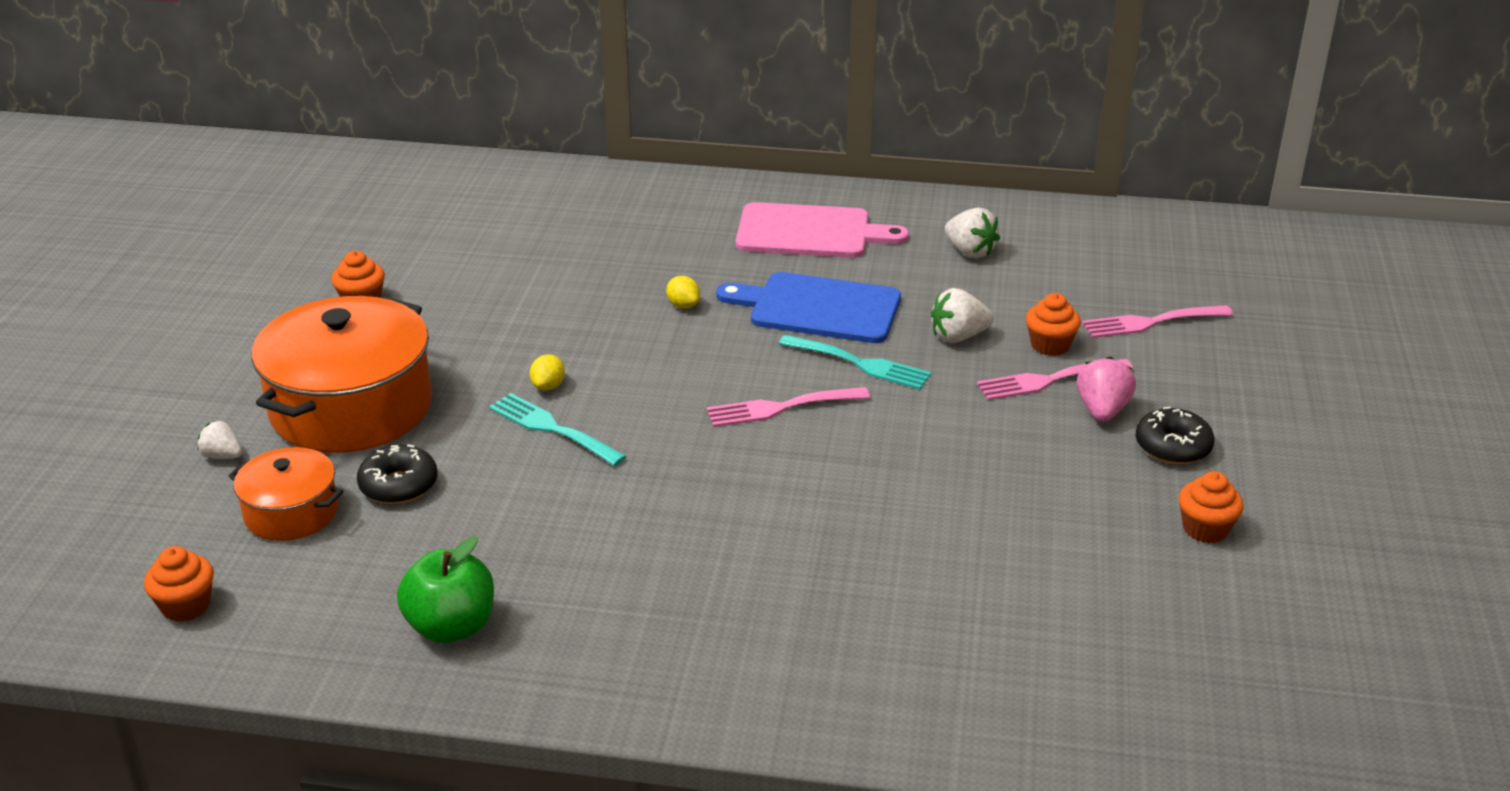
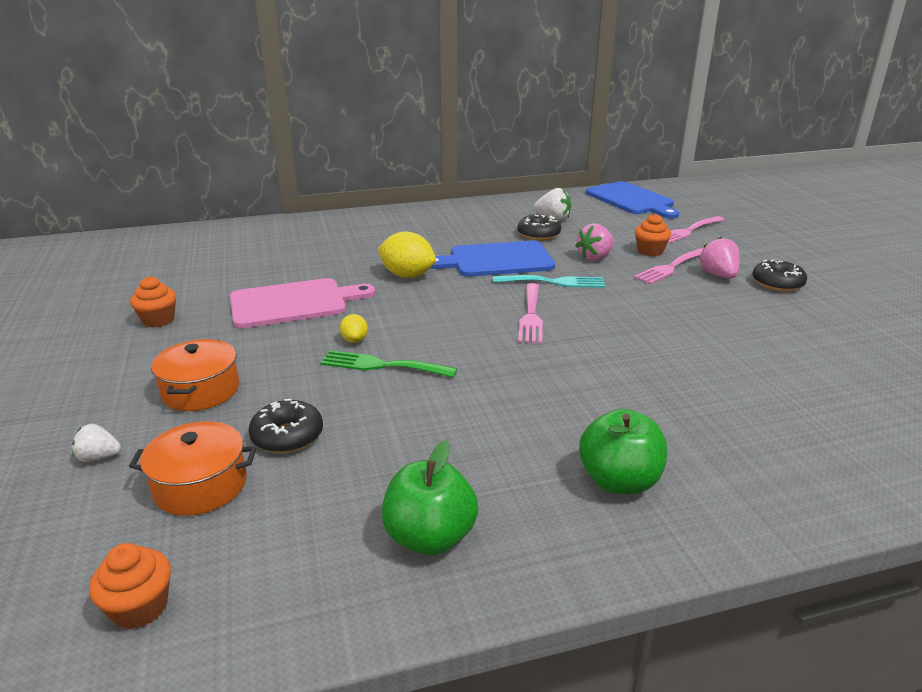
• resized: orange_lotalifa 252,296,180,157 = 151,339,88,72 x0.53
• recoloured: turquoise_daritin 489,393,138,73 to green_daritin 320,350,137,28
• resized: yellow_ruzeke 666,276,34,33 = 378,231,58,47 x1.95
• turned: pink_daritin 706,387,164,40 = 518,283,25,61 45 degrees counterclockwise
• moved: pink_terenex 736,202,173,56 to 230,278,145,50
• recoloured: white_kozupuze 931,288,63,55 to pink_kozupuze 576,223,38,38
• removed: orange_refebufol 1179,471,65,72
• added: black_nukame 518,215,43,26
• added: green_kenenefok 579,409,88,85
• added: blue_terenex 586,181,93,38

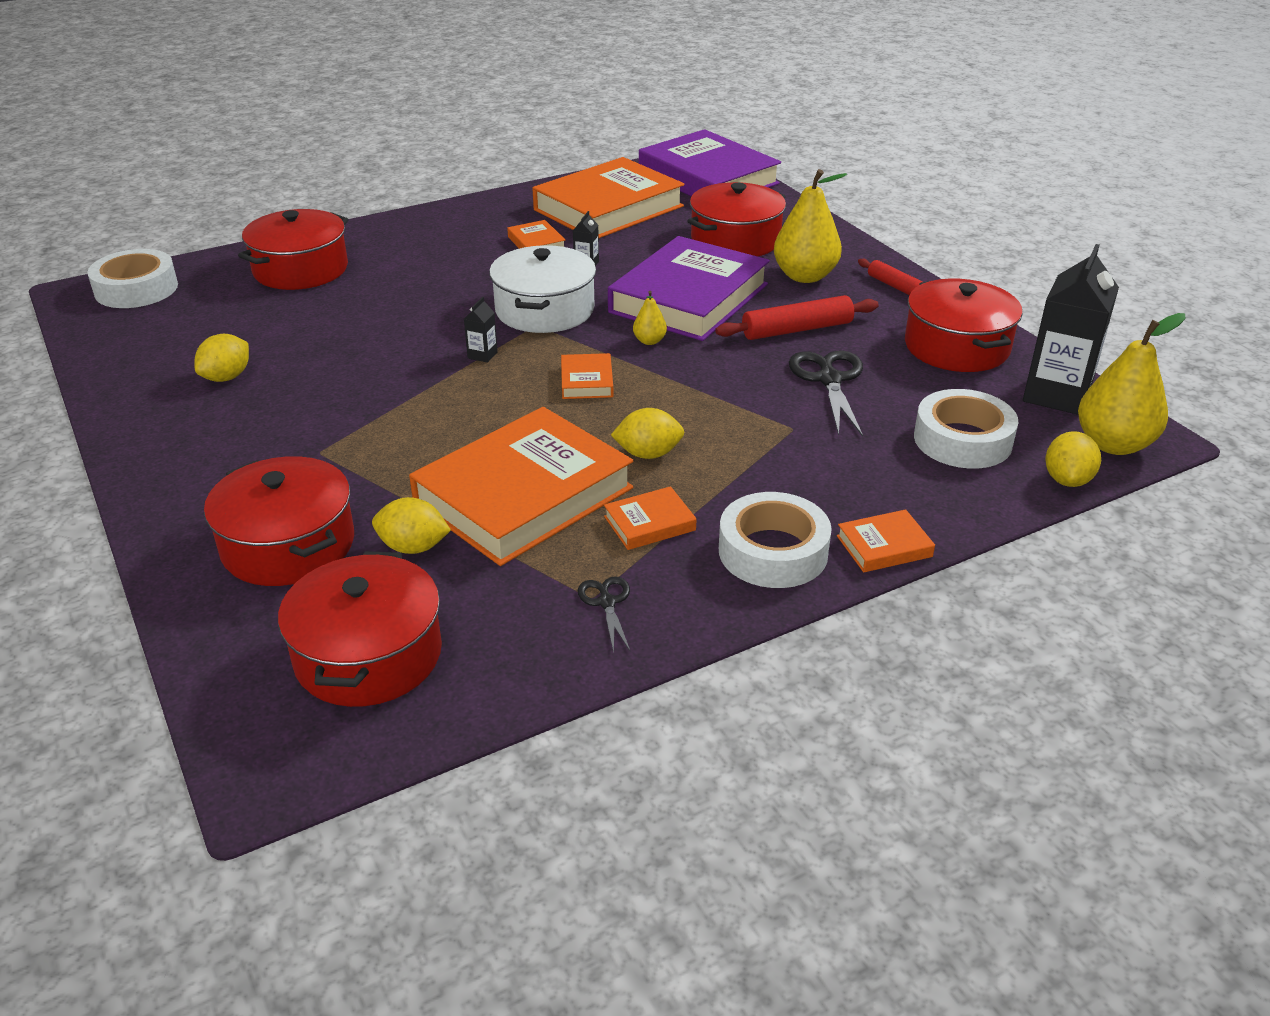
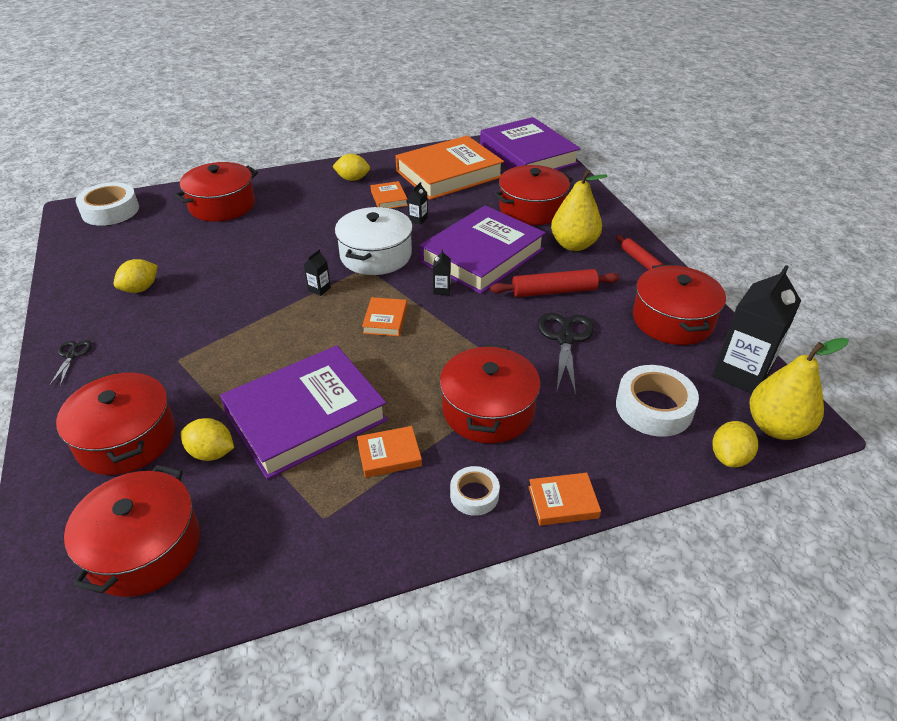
• recoloured: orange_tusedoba 409,407,224,159 to purple_tusedoba 220,345,168,134
• moved: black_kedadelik 578,576,52,77 to 49,340,43,46
• moved: yellow_ruzeke 611,408,73,51 to 332,154,38,27
• replaced: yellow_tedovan 633,291,34,54 to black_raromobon 433,249,18,46
• resized: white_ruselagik 719,492,113,96 = 450,466,50,50 x0.57
• added: red_lotalifa 440,344,100,100

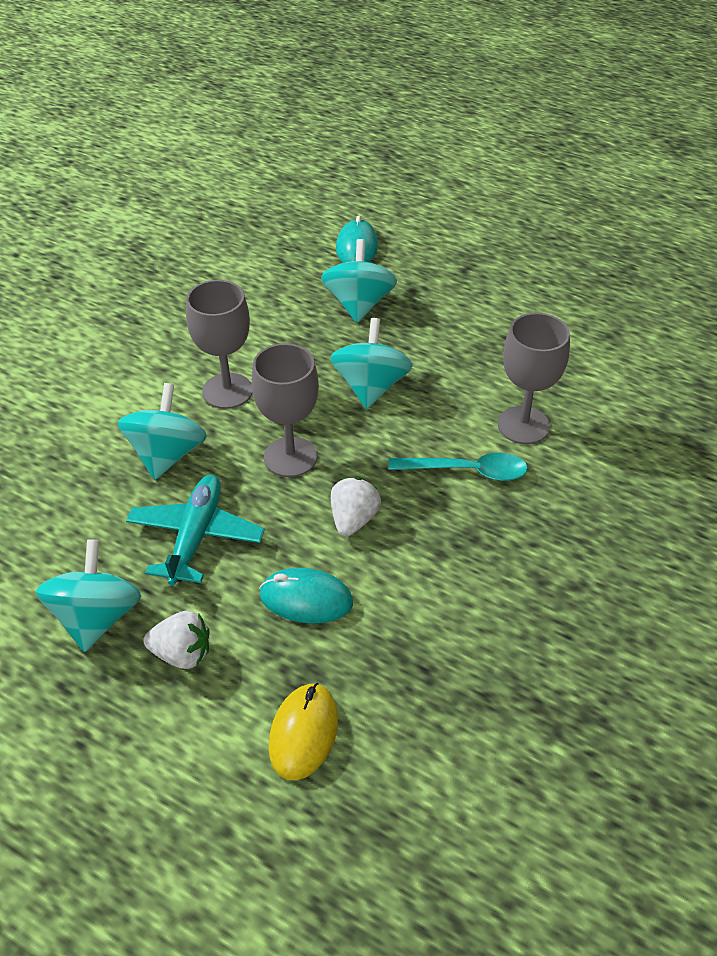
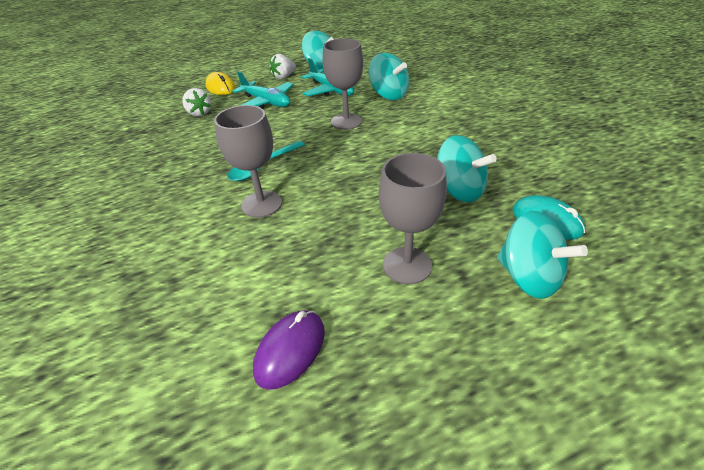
• moved: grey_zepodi 186,280,66,129 to 379,153,68,131
• replaced: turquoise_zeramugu 259,568,94,55 to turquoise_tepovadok 232,71,62,38
• moved: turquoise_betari 330,318,83,91 to 497,211,91,88
• moved: white_kozupuze 331,478,50,58 to 182,88,29,29
• added: purple_zeramugu 253,310,72,80

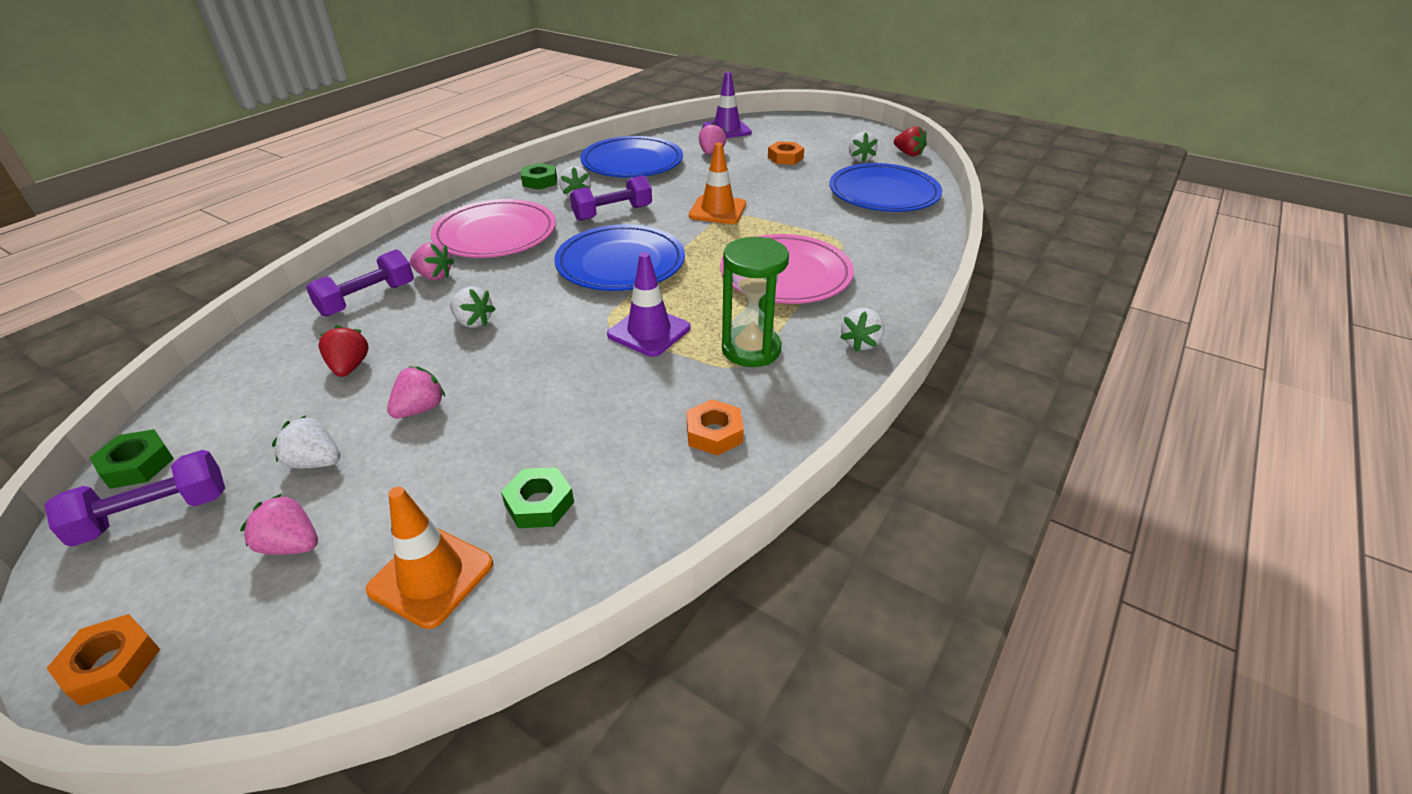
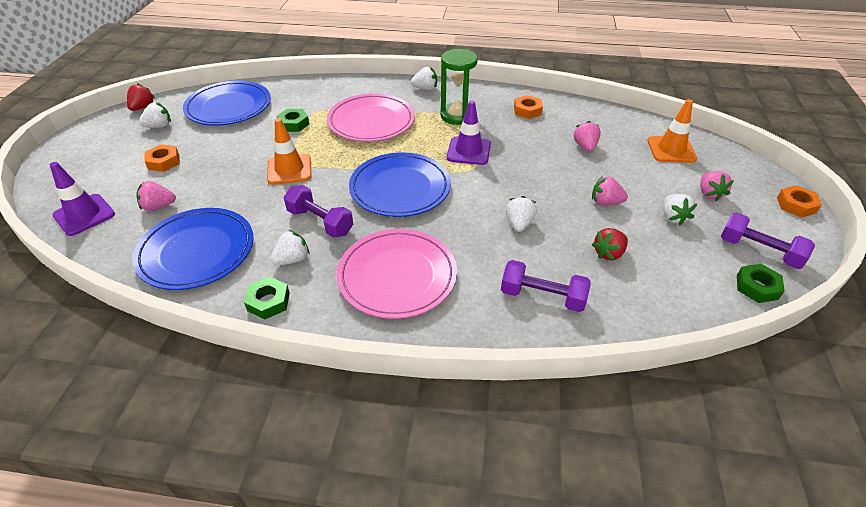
• moved: pink_kozupuze 410,242,44,38 to 573,121,28,31
• moved: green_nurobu 501,467,73,61 to 277,109,32,23

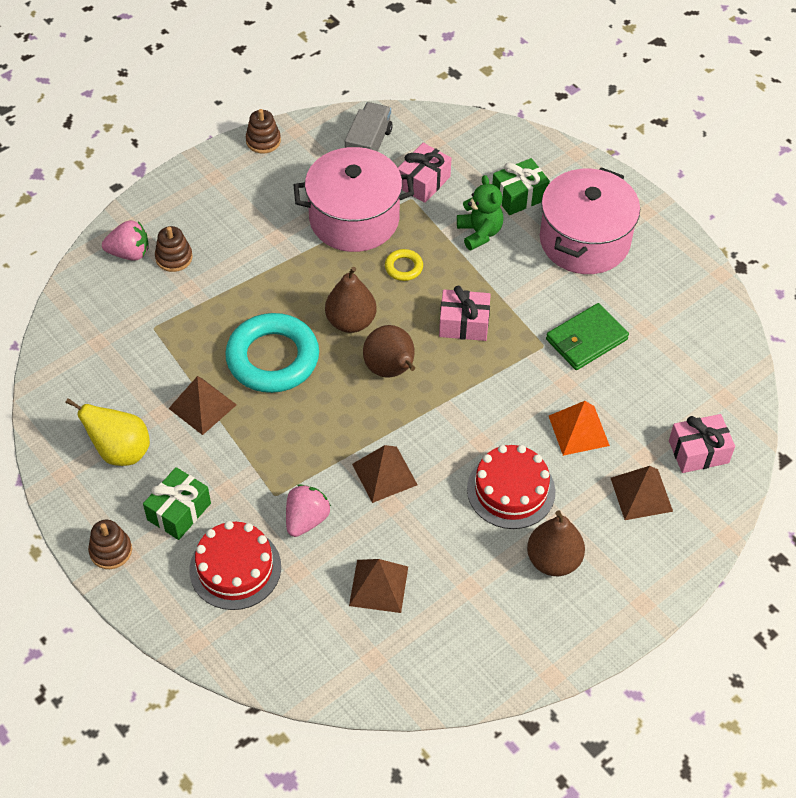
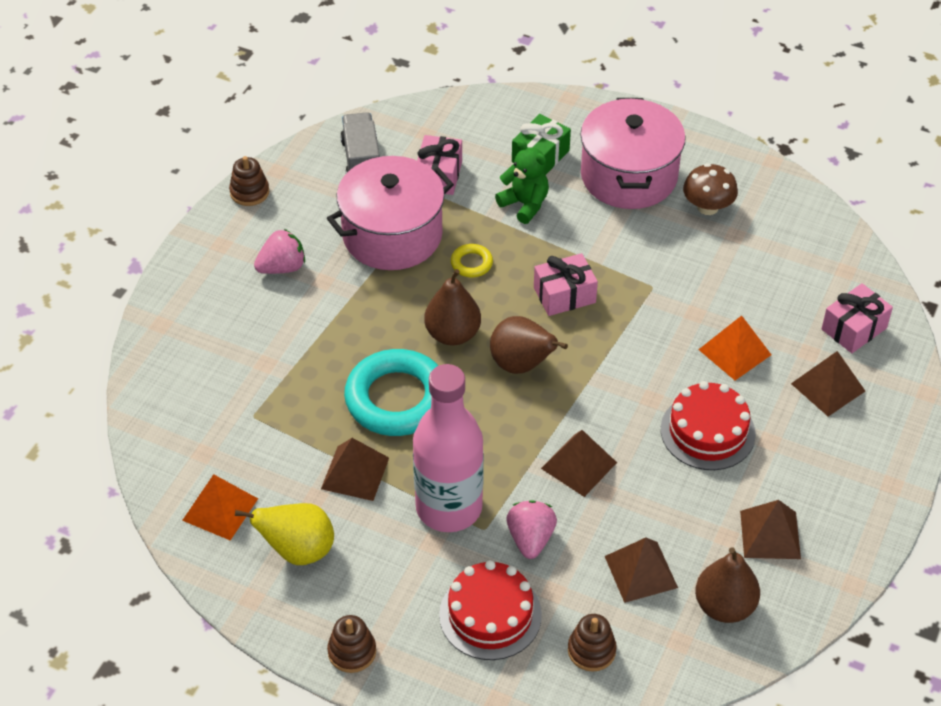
• moved: pink_kozupuze 102,220,47,41 to 254,229,51,45
• removed: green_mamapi 143,467,68,73
• moved: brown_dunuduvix 155,226,38,46 to 568,614,49,58
• moved: brown_tedovan 527,510,58,66 to 695,547,65,76
• removed: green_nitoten 546,303,83,67
• added: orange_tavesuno 182,474,76,67
• added: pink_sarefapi 413,364,71,168
• added: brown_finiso 683,163,55,52
• added: brown_tavesuno 740,500,61,59

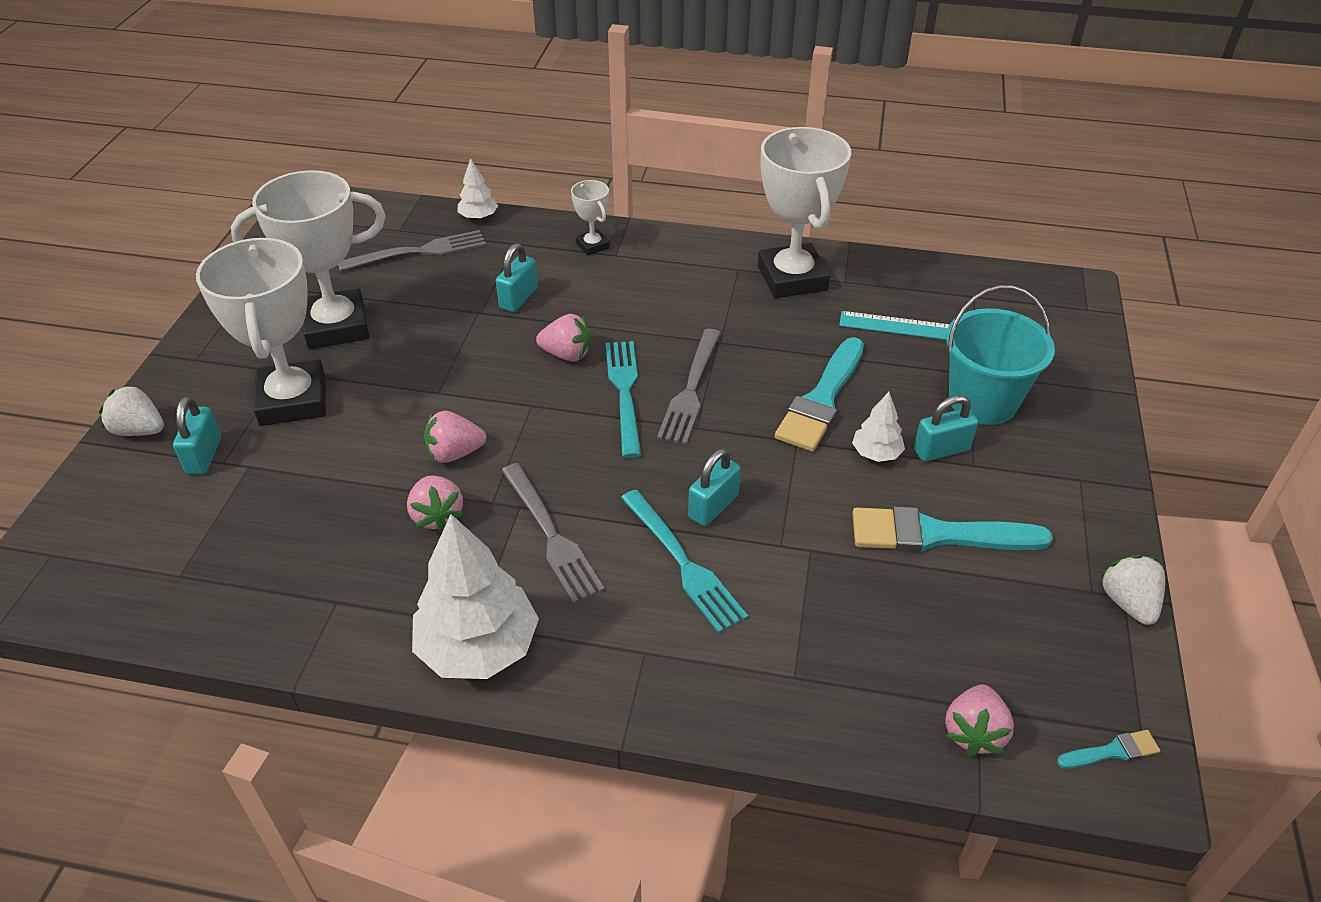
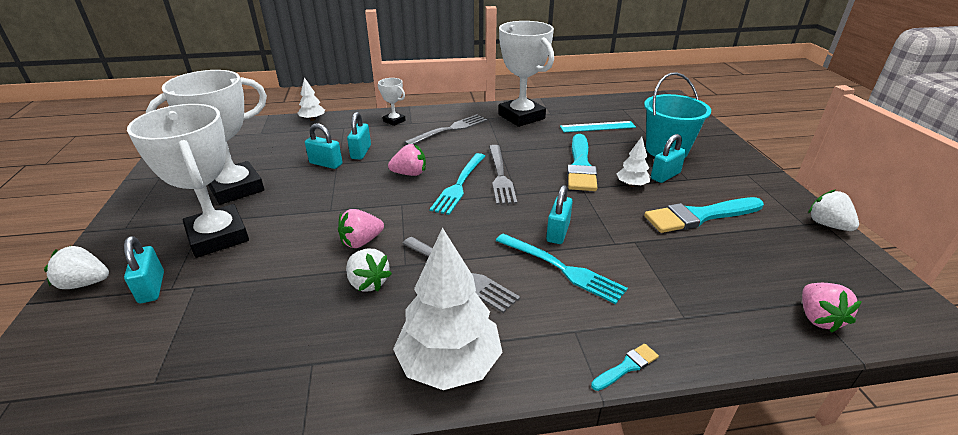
• moved: grey_daritin 338,230,148,41 to 404,114,83,31
• recoloured: pink_kozupuze 407,475,56,57 to white_kozupuze 346,249,46,42
• turned: turquoise_daritin 606,341,35,117 = 430,153,55,62 135 degrees counterclockwise
• moved: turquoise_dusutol 1057,730,103,39 to 591,344,68,47
• added: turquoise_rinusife 305,123,37,46

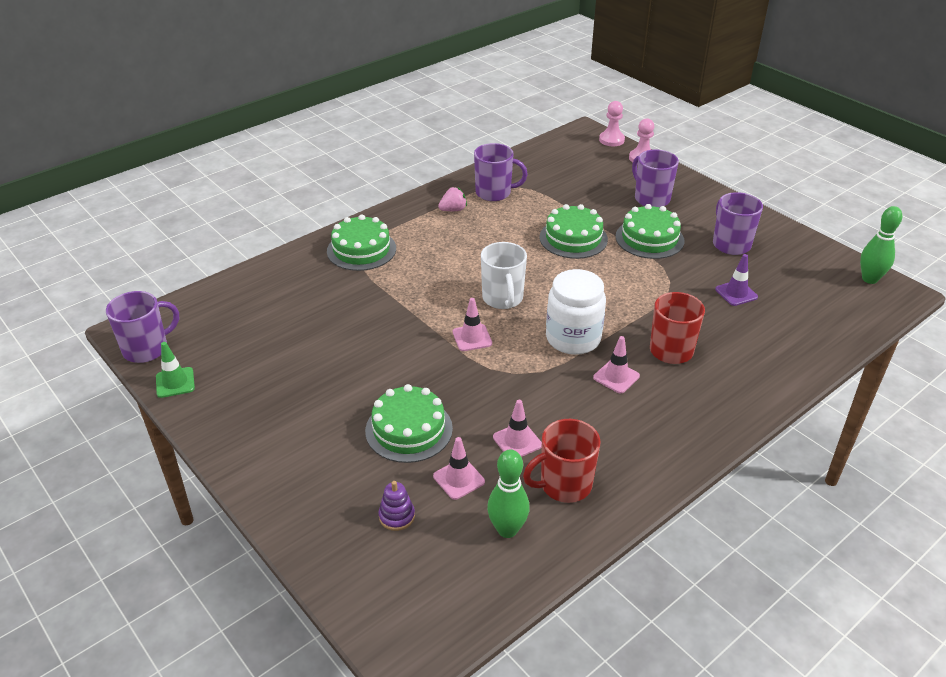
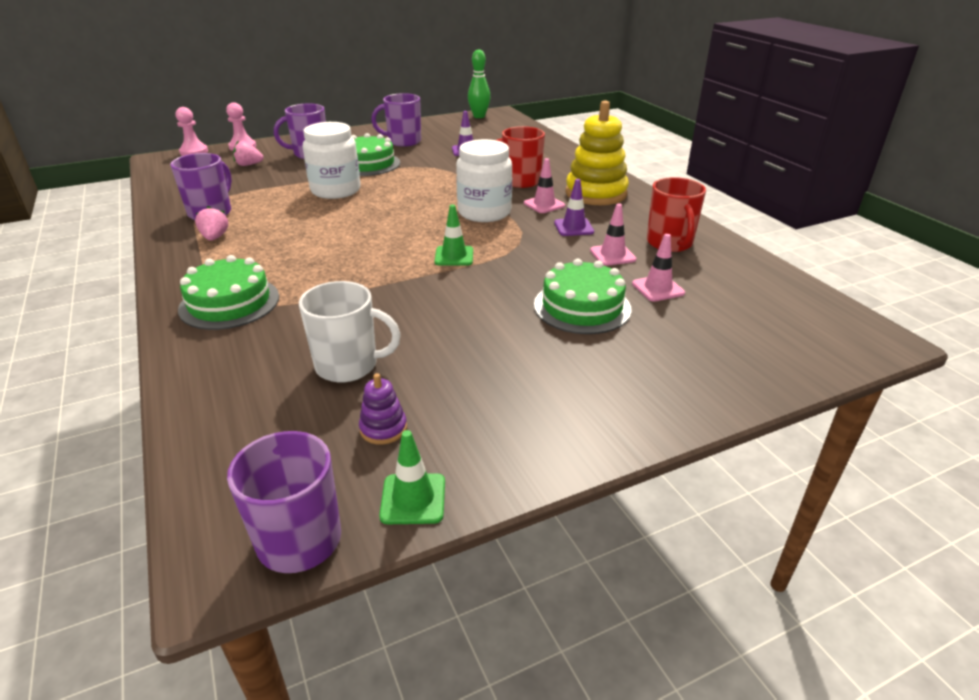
• moved: purple_dunuduvix 378,481,37,50 to 359,373,48,72
• recoloured: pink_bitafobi 453,298,39,53 to green_bitafobi 435,205,38,61
• moved: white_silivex 481,242,46,67 to 299,281,102,102
• removed: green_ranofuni 487,449,43,89
• replaced: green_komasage 540,204,68,55 to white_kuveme 303,122,58,77
• added: pink_kozupuze 233,140,30,26
• added: purple_bitafobi 554,179,40,57
• added: yellow_dunuduvix 566,100,63,105

